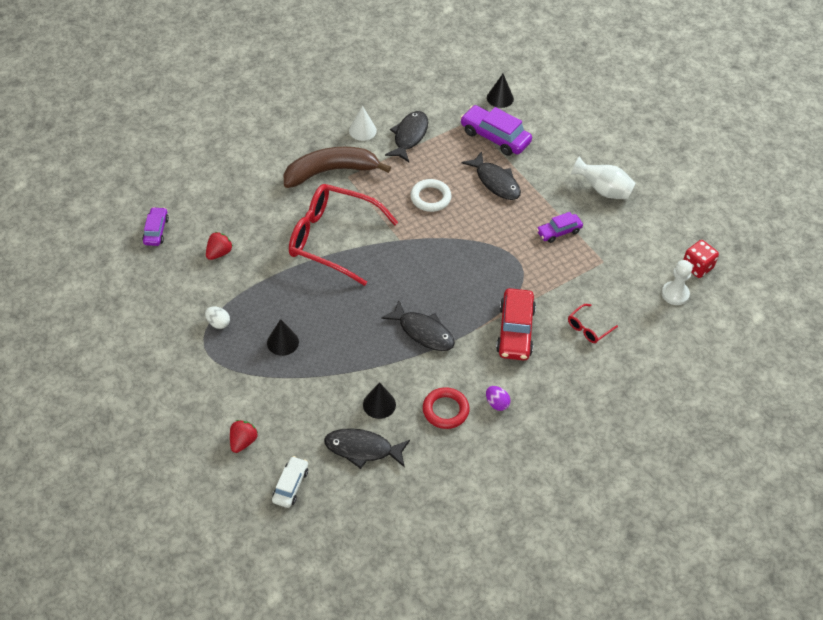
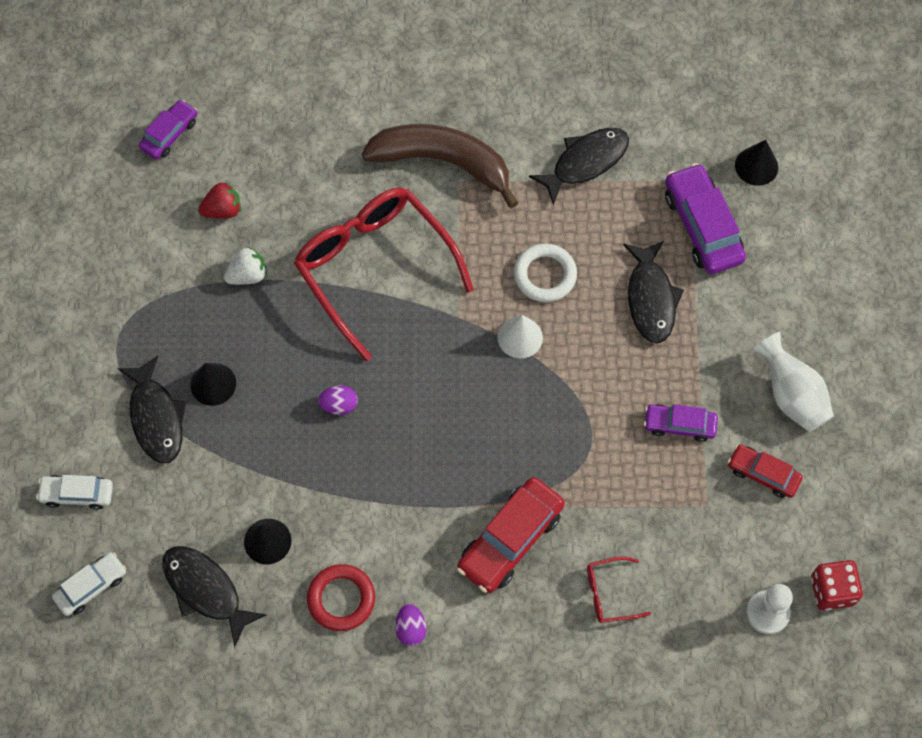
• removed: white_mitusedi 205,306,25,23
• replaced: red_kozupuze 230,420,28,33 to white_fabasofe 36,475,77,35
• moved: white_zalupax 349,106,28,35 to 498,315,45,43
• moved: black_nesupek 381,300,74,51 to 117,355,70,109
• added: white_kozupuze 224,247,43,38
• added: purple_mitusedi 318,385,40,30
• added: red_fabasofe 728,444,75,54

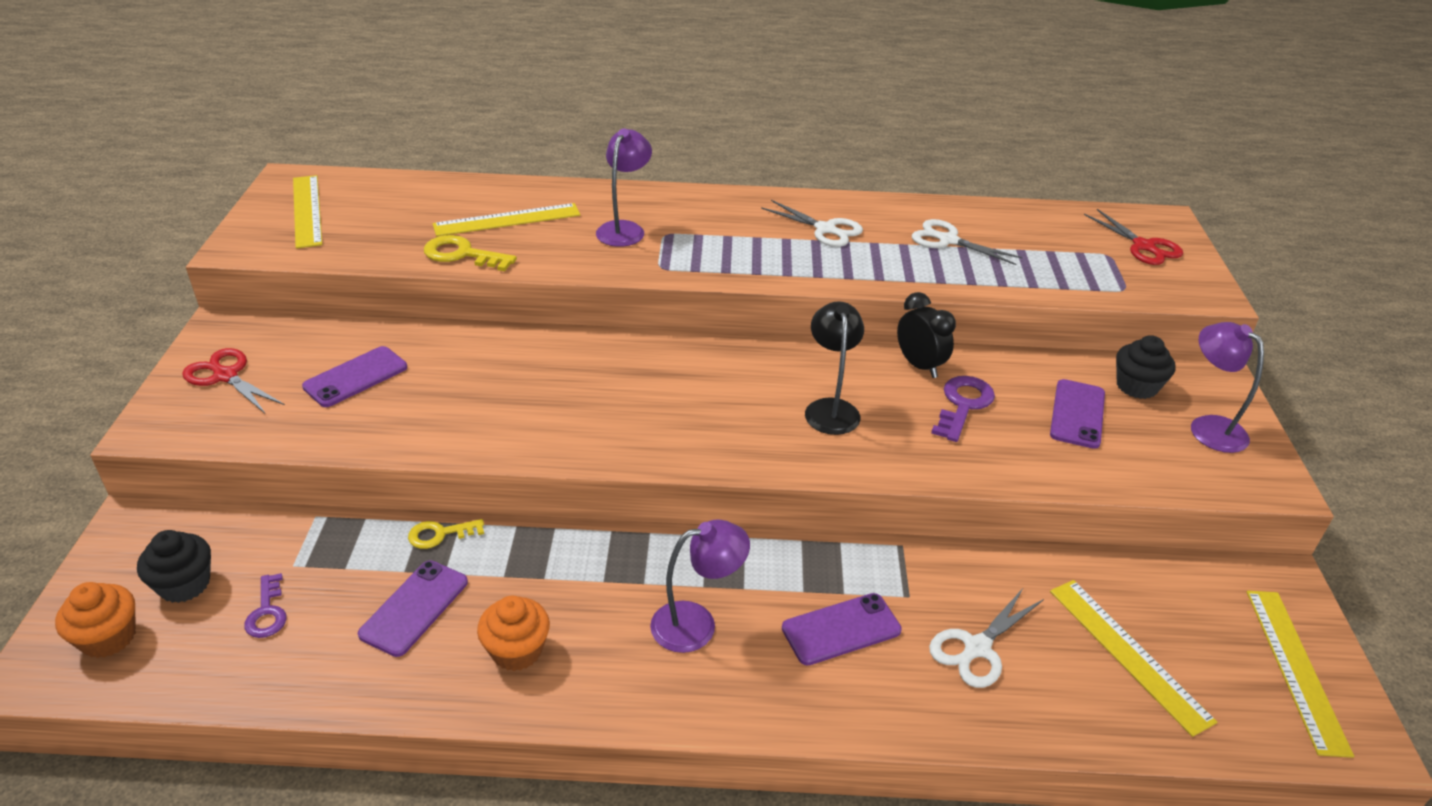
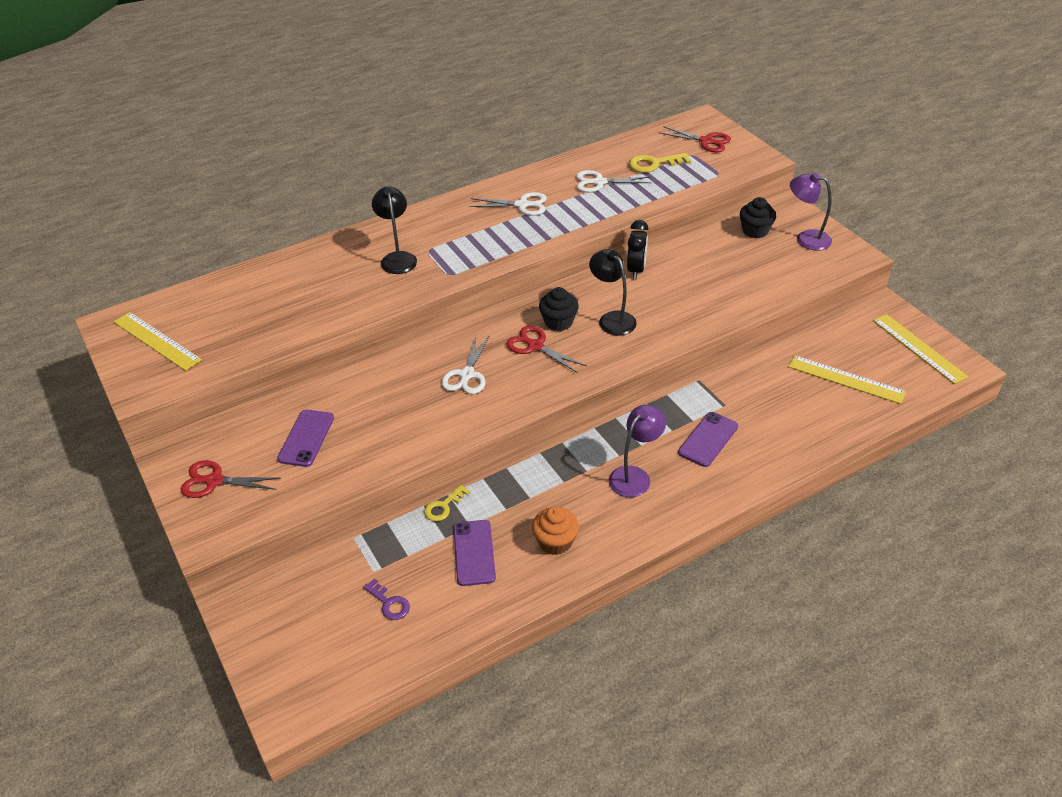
• removed: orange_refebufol 55,582,81,76
• moved: black_refebufol 137,530,74,73 to 539,287,40,44
• moved: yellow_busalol 424,235,93,36 to 629,153,62,20
• removed: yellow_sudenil 433,203,147,33
• recoloured: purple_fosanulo 596,129,56,118 to black_fosanulo 372,186,45,88
• turned: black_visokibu 897,292,59,86 = 627,220,22,59 75 degrees clockwise
• moved: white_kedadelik 929,587,115,101 to 441,335,49,59
• removed: purple_busalol 931,376,64,66
• removed: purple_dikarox 1050,379,55,70
• added: red_kedadelik 506,326,81,47

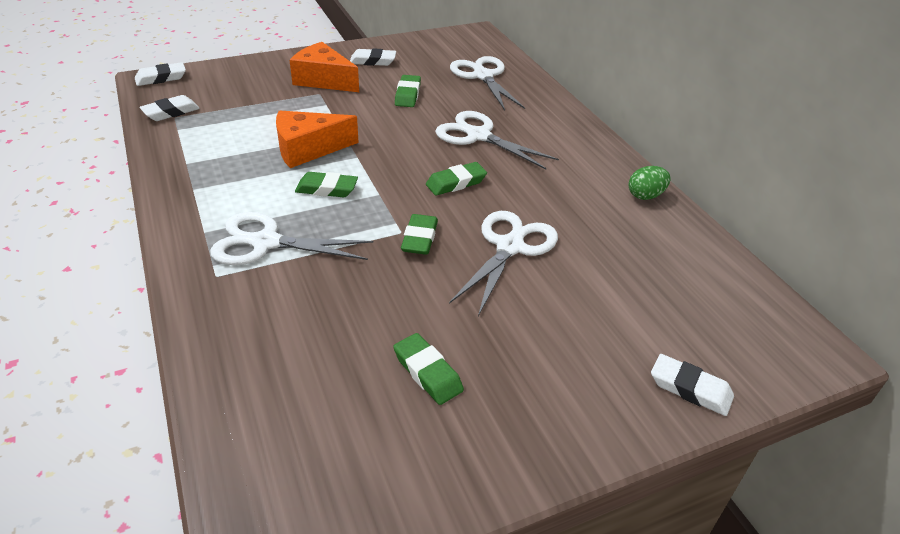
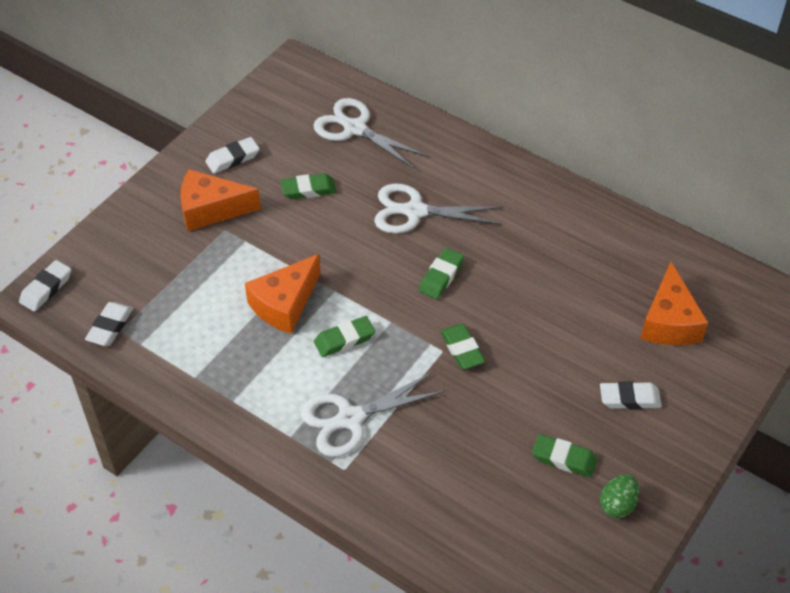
• turned: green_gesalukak 395,75,26,32 = 281,173,55,26 75 degrees counterclockwise
• removed: white_kedadelik 449,211,109,105
• moved: green_mitusedi 628,166,43,34 to 600,474,39,44
• moved: white_gesalukak 651,354,83,62 to 600,381,62,28
• added: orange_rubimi 640,262,68,83

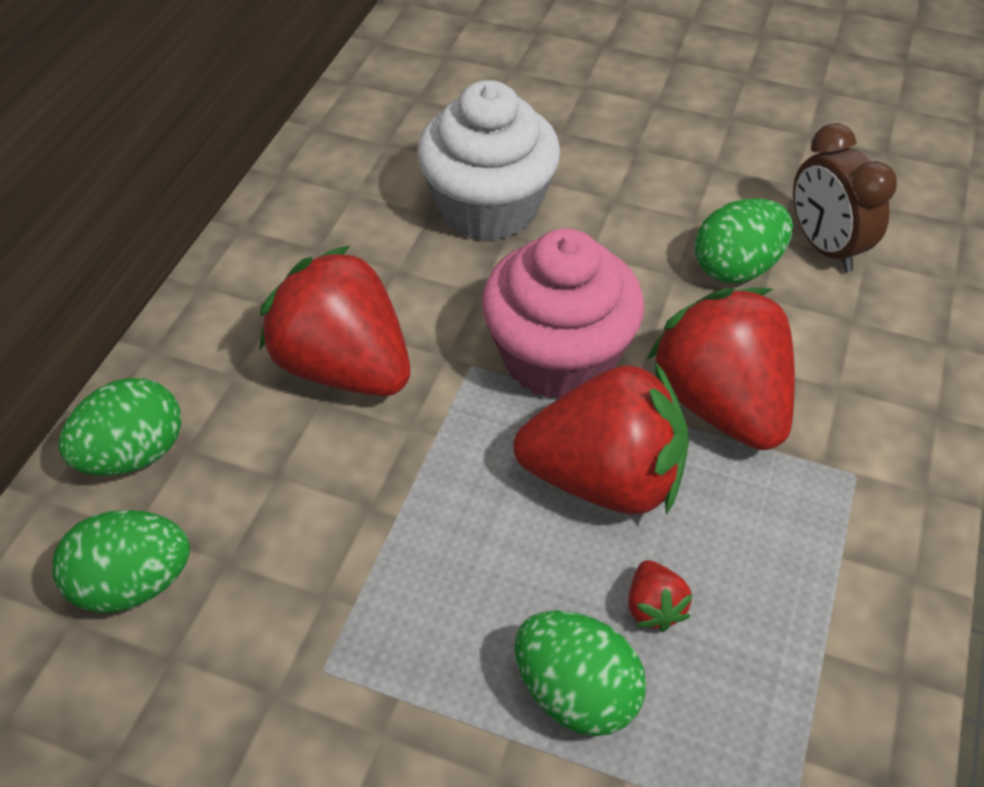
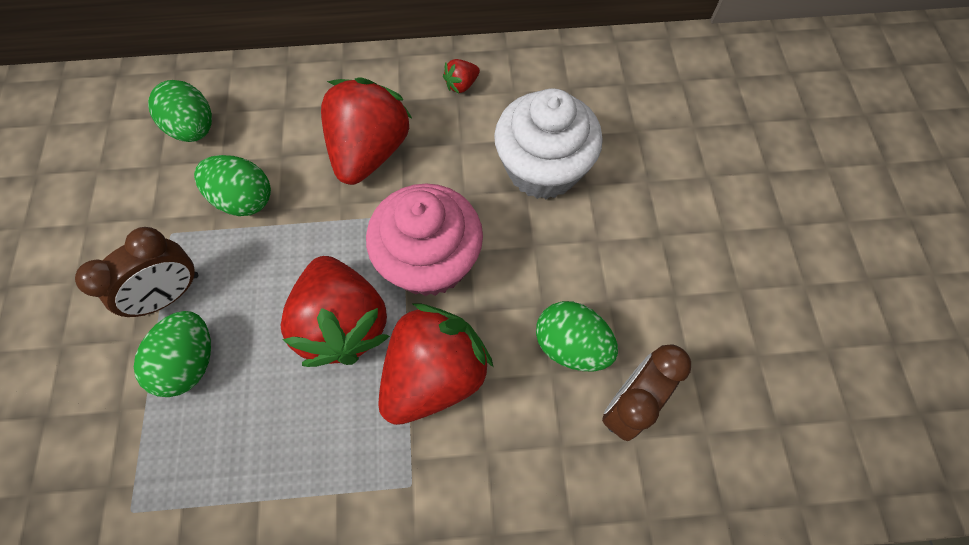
• moved: green_mitusedi 59,378,122,98 to 194,155,77,61
• moved: red_kozupuze 628,560,65,72 to 443,59,37,35
• added: brown_visokibu 75,227,123,90

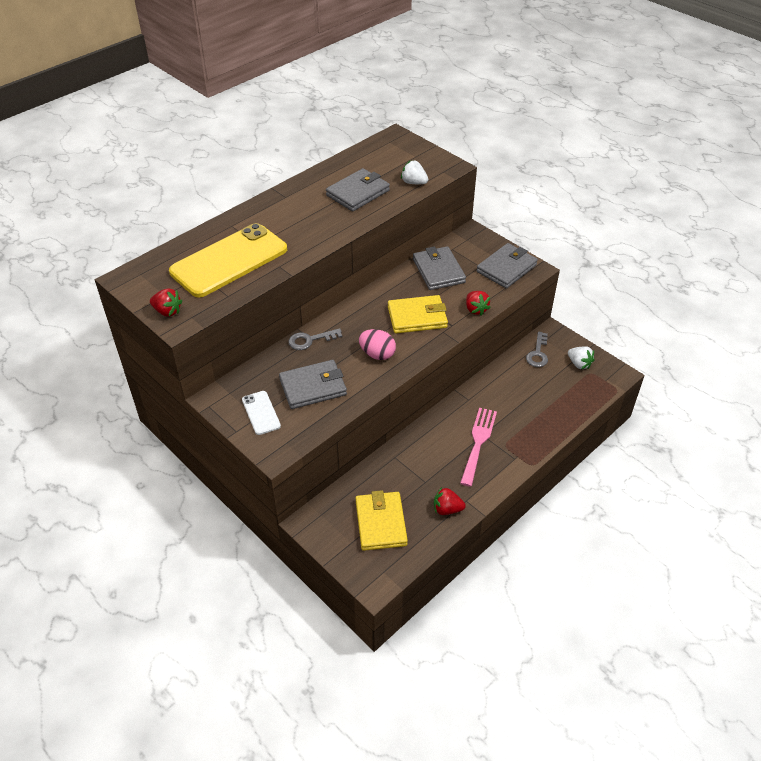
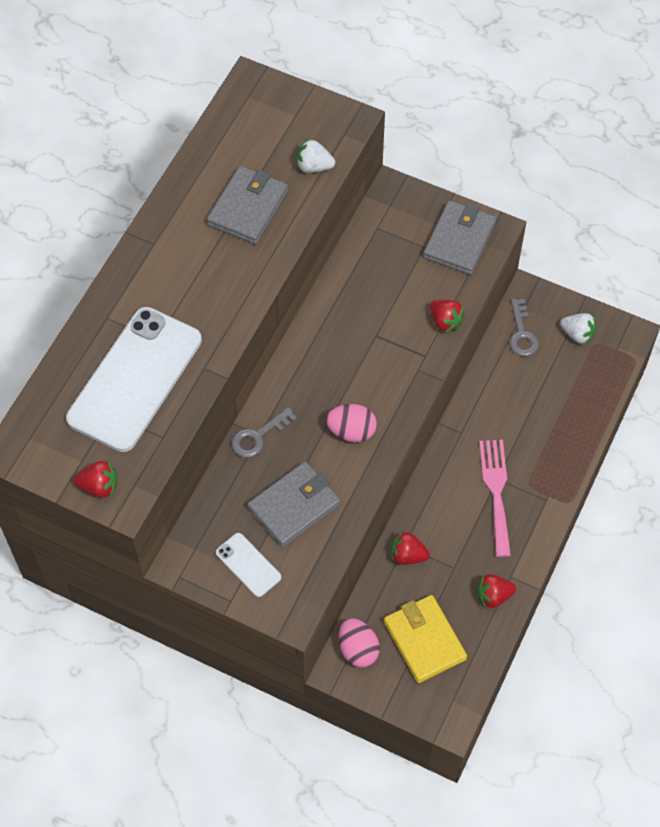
• recoloured: yellow_dikarox 169,223,118,75 to white_dikarox 66,307,136,145
• removed: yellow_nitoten 388,295,60,38
• removed: grey_nitoten 413,246,53,44
• added: pink_mitusedi 338,618,42,49
• added: red_kozupuze 391,530,39,35

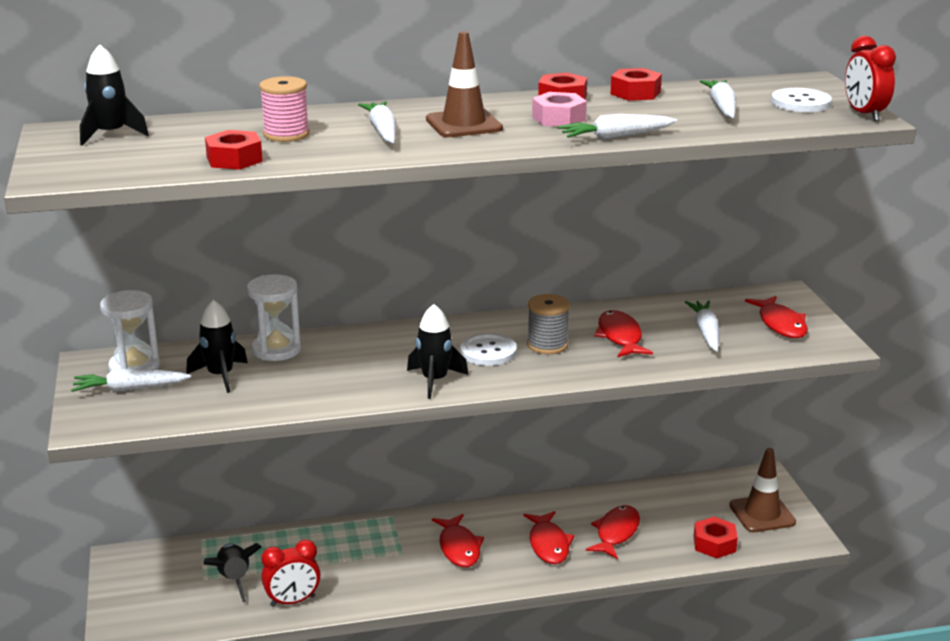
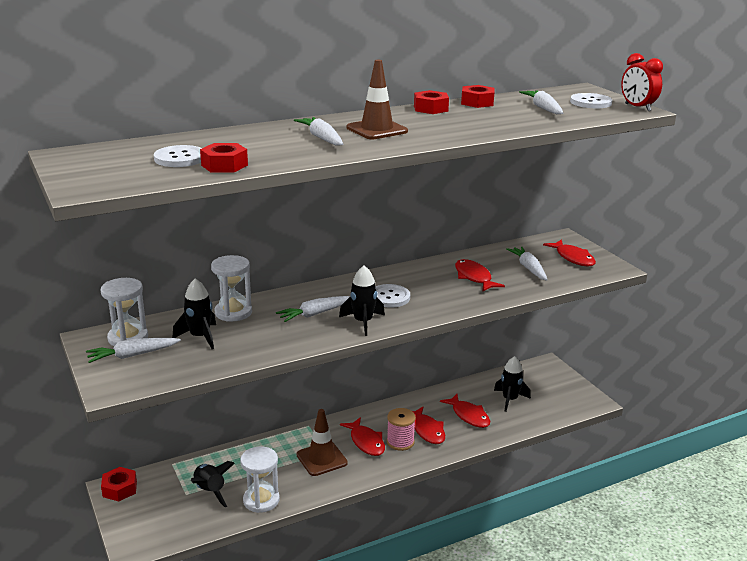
• moved: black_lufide 80,44,69,102 to 494,356,37,56
• moved: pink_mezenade 259,76,51,66 to 387,408,29,43
• replaced: red_visokibu 261,540,59,67 to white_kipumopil 240,446,40,67
• removed: grey_mezenade 527,294,43,60
• removed: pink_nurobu 532,92,55,34
• moved: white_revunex 557,114,120,26 to 276,296,74,26
• turned: red_nesupek 586,505,54,54 = 440,394,50,34 135 degrees clockwise
• moved: red_nurobu 693,517,45,41 to 101,467,36,35
• moved: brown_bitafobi 729,448,67,84 to 296,409,52,67
• added: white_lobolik 154,145,48,22

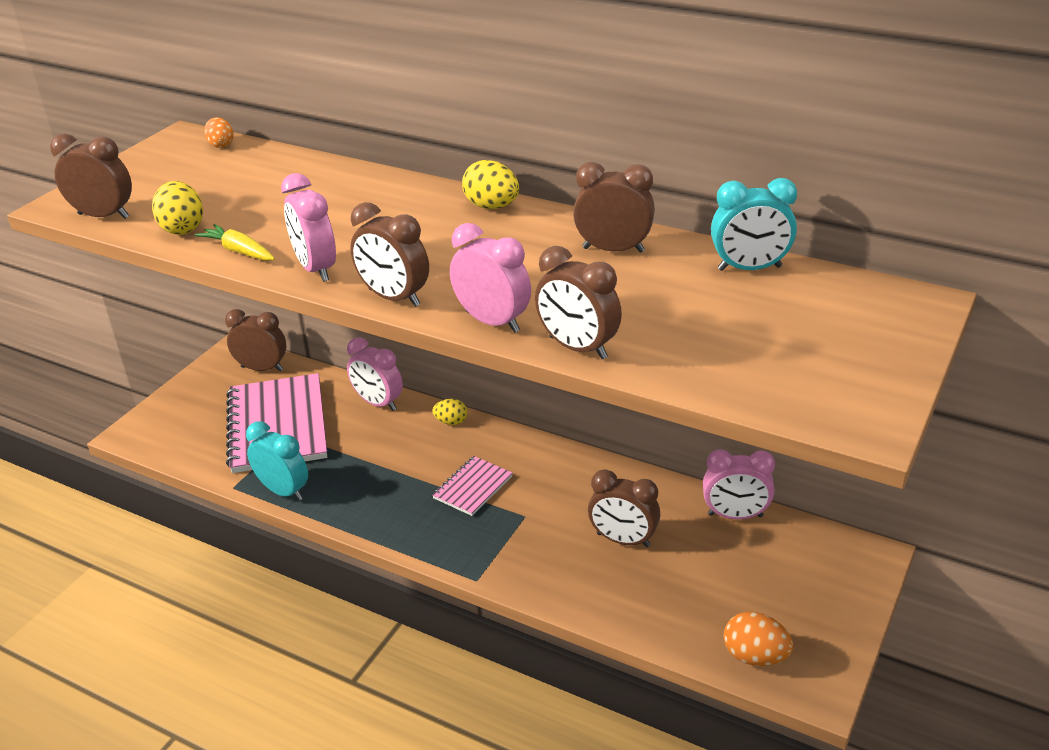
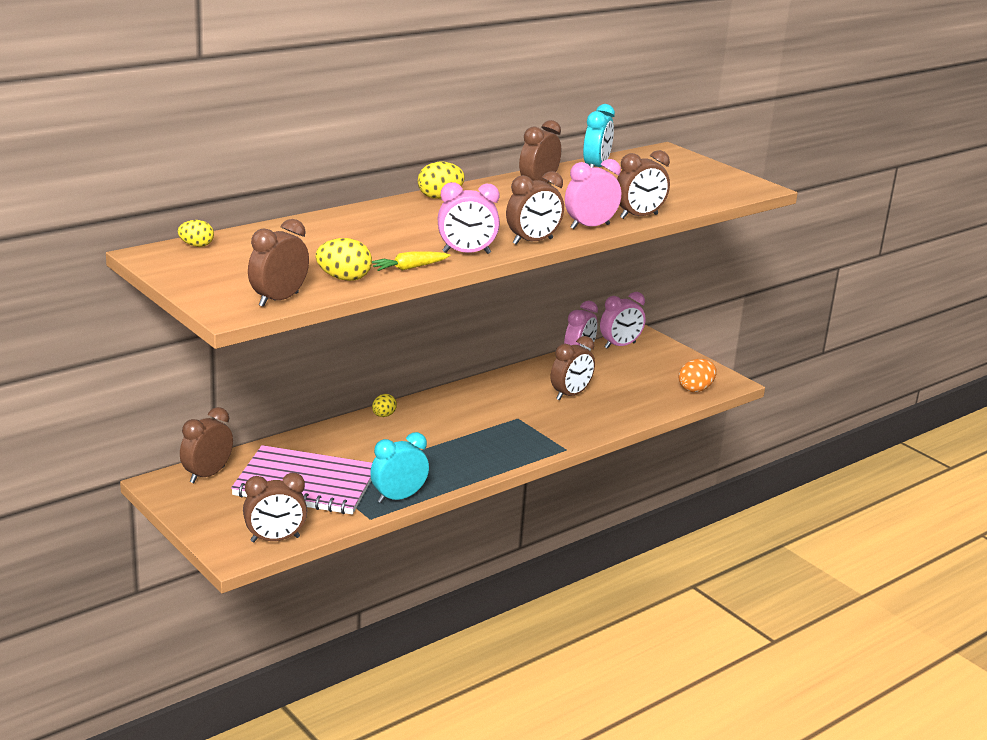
• recoloured: orange_mitusedi 204,117,30,31 to yellow_mitusedi 178,220,36,27
• moved: pink_visokibu 347,337,56,74 to 600,292,45,57
• removed: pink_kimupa 432,456,81,60
• added: brown_visokibu 243,473,64,69

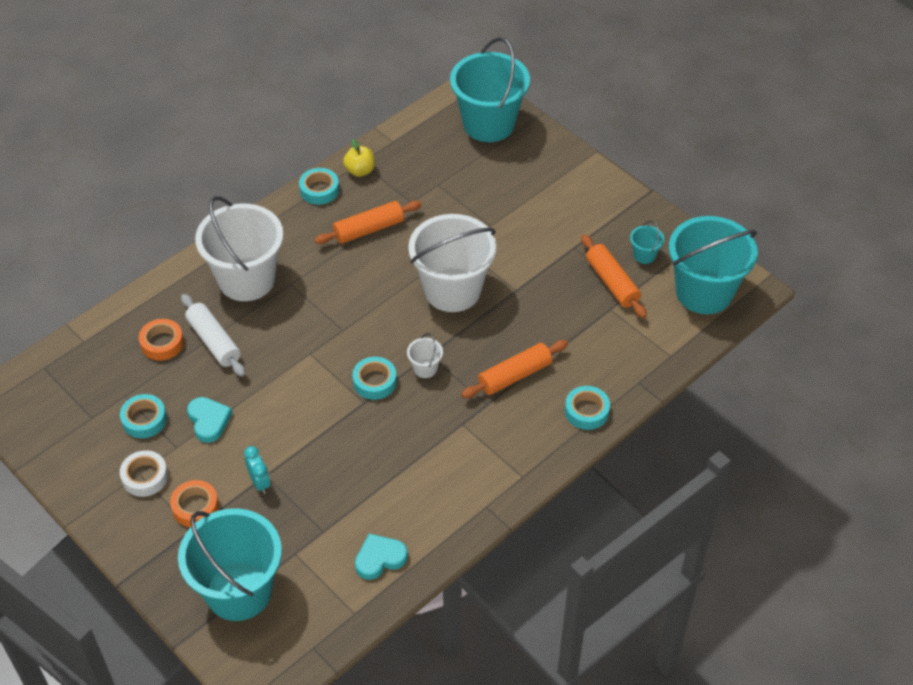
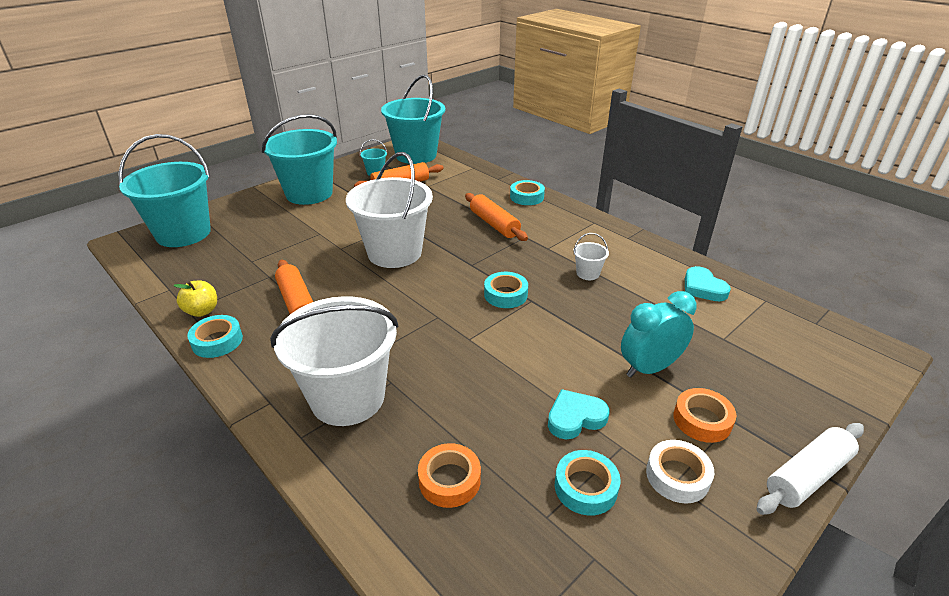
• moved: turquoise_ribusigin 178,508,104,113 to 262,114,75,91
• moved: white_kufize 181,294,64,83 to 757,423,107,92
• resized: turquoise_visokibu 244,446,26,48 = 621,291,75,87 x1.70
• moved: white_ribusigin 407,333,36,45 to 573,233,36,47

